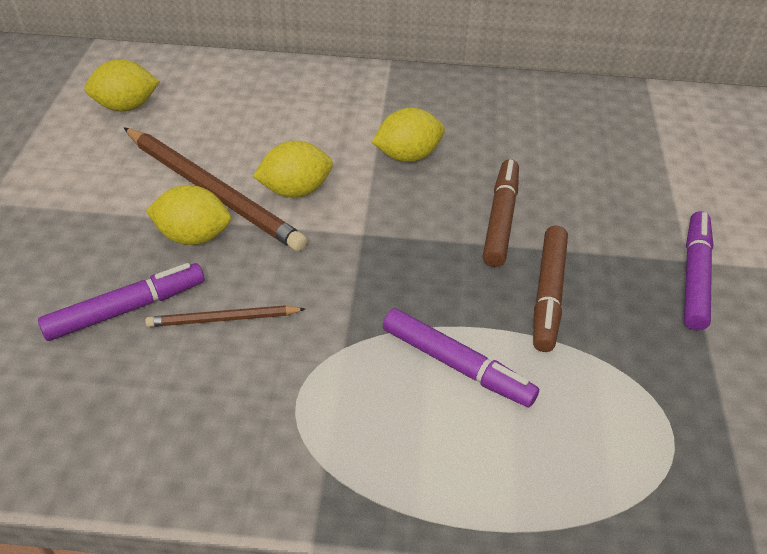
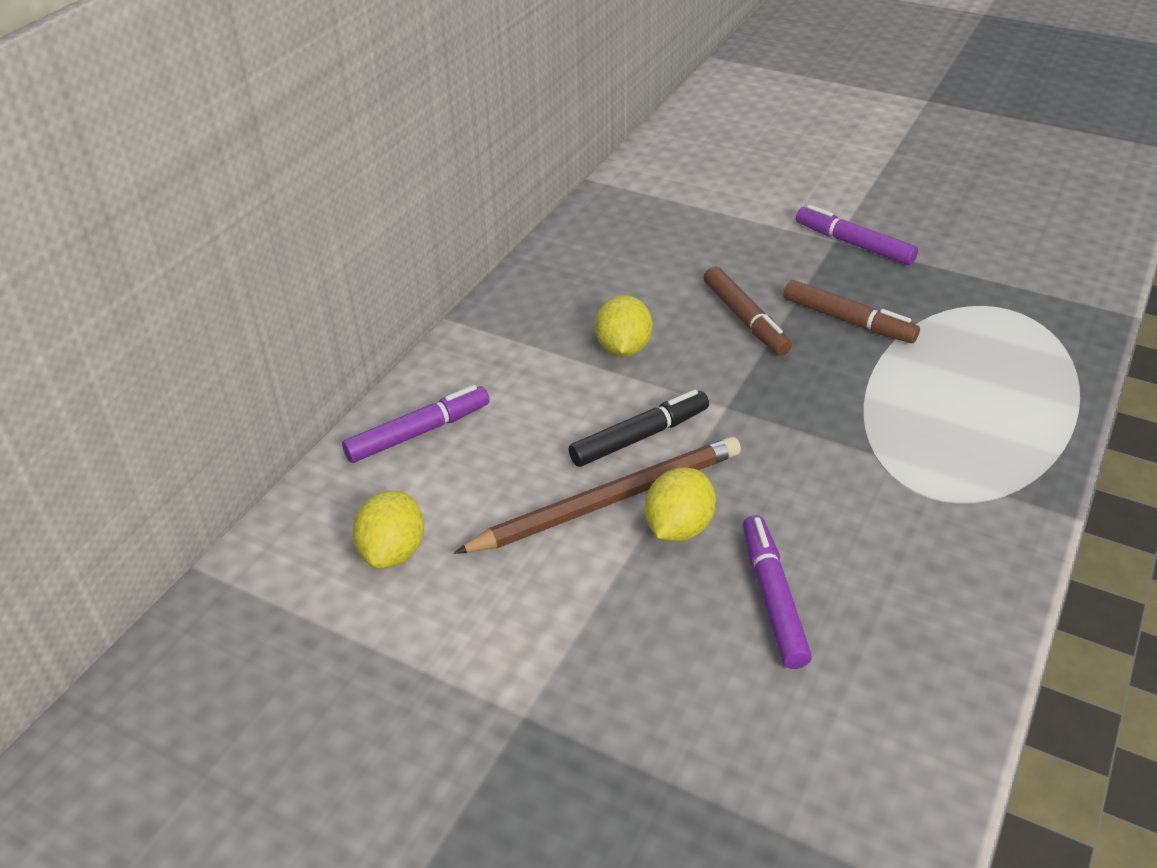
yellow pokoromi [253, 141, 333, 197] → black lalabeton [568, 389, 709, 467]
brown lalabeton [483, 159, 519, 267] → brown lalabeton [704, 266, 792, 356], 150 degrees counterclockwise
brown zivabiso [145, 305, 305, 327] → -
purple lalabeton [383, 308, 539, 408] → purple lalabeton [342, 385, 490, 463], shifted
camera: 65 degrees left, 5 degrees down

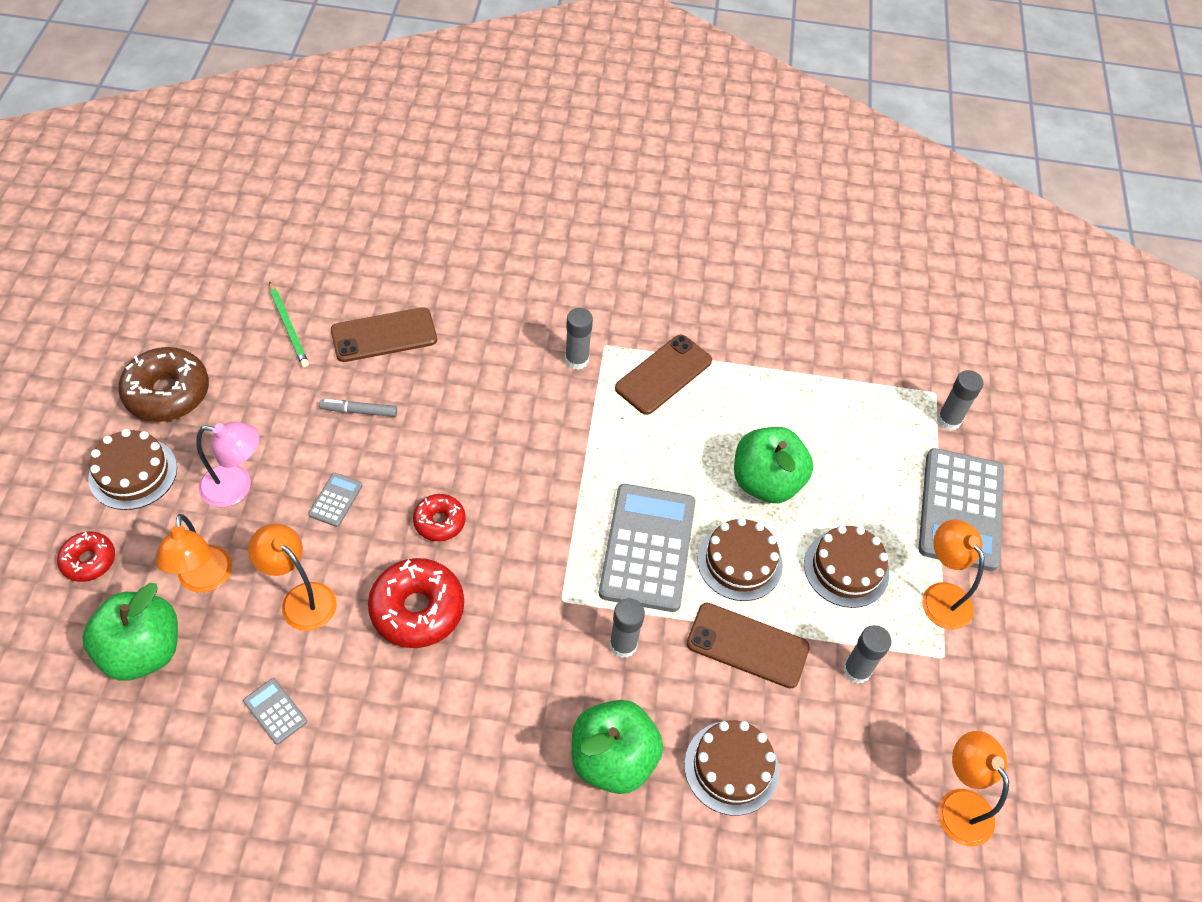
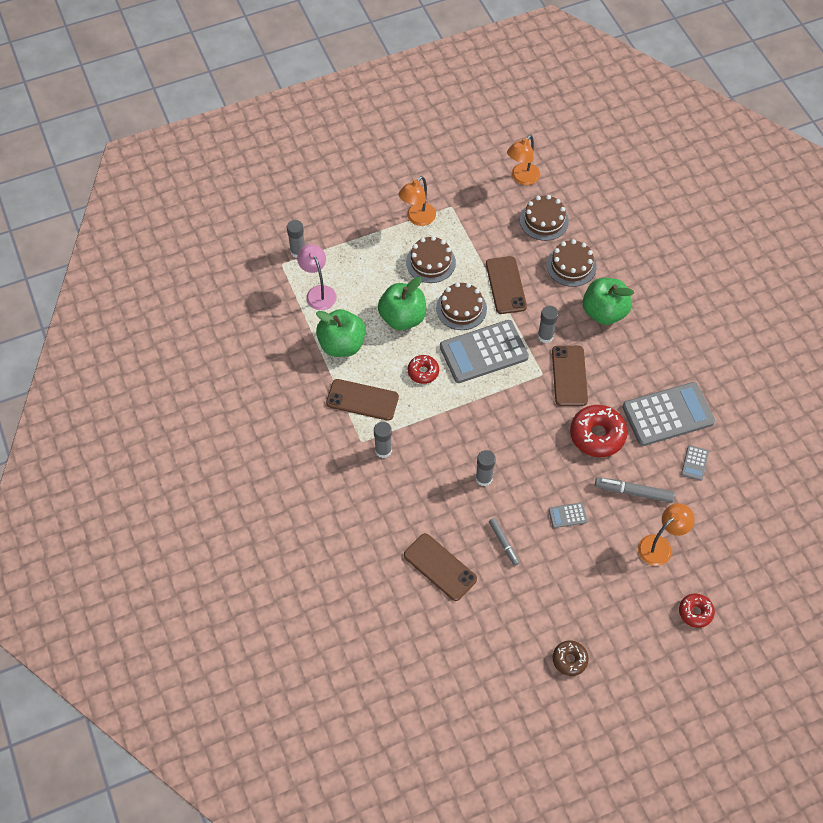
green zivabiso [269, 281, 309, 367] → -
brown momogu [118, 347, 209, 422] → brown momogu [552, 641, 589, 676], x0.58
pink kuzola [196, 422, 259, 507] → pink kuzola [297, 244, 337, 310], shifted
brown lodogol [88, 429, 177, 510] → brown lodogol [520, 195, 569, 241], shifted
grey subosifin [919, 448, 1004, 571] → grey subosifin [622, 382, 715, 446], shifted
red momogu [413, 494, 466, 541] → red momogu [408, 355, 439, 384], shifted
orange kuzola [248, 523, 337, 631] → grey lalabeton [595, 477, 675, 503]
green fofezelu [82, 583, 178, 681] → green fofezelu [316, 309, 366, 357], shifted
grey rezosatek [843, 625, 892, 684] → grey rezosatek [476, 450, 496, 486], shifted
- → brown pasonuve [552, 346, 588, 406]
camera: 115 degrees left, 5 degrees up

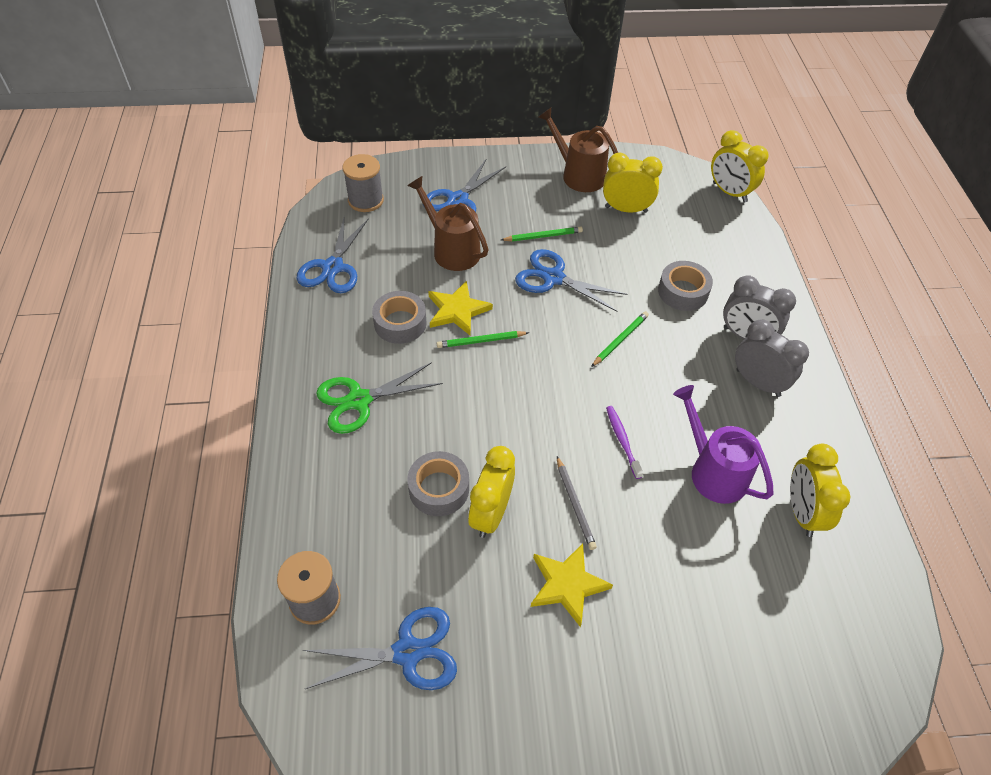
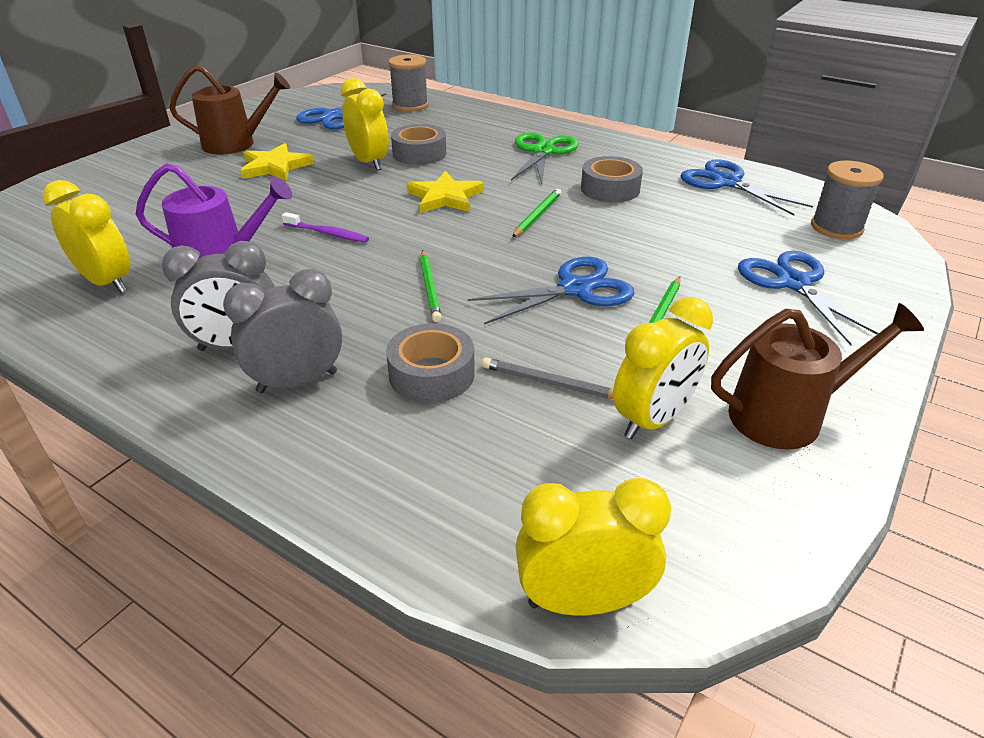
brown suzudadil [407, 176, 489, 271] → brown suzudadil [169, 65, 290, 154], shifted
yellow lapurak [428, 281, 493, 336] → yellow lapurak [407, 171, 484, 213], shifted
grey zivabiso [557, 456, 597, 550] → grey zivabiso [482, 358, 613, 399], shifted
camera: 130 degrees right, 15 degrees down

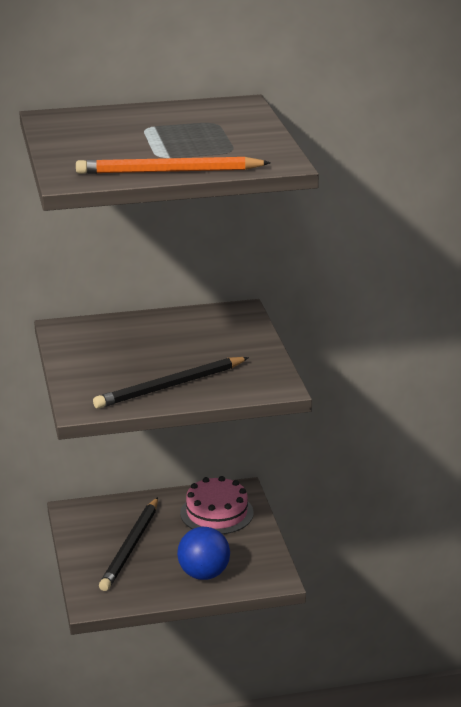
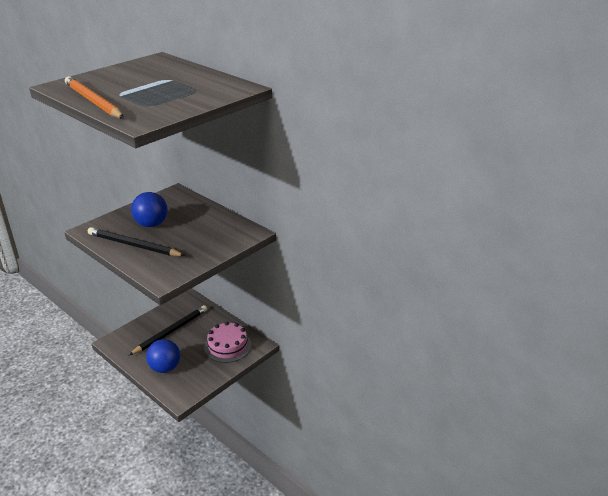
black zivabiso [99, 497, 158, 591] → black zivabiso [129, 305, 207, 355], 150 degrees clockwise
- → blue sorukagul [131, 192, 168, 227]
camera: 55 degrees right, 5 degrees up

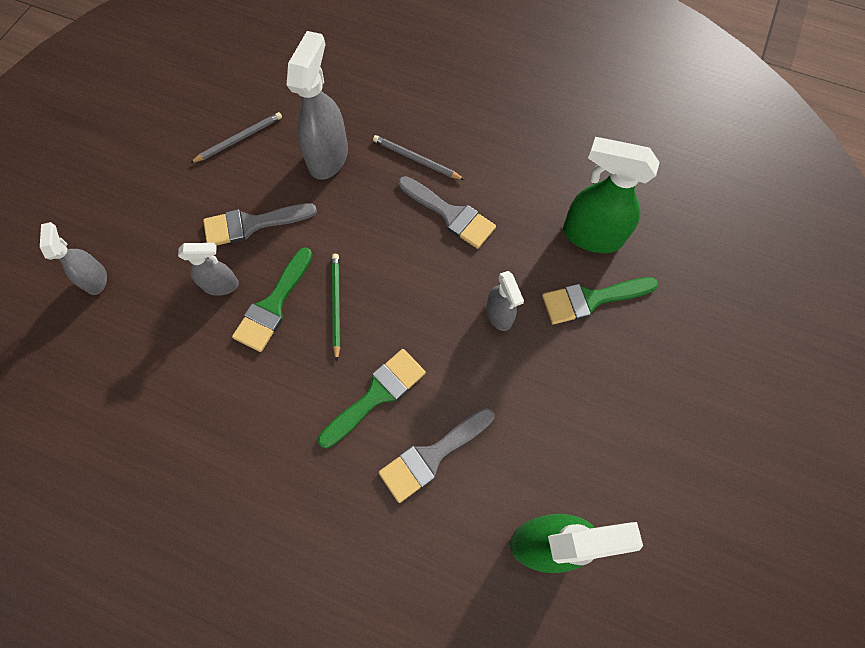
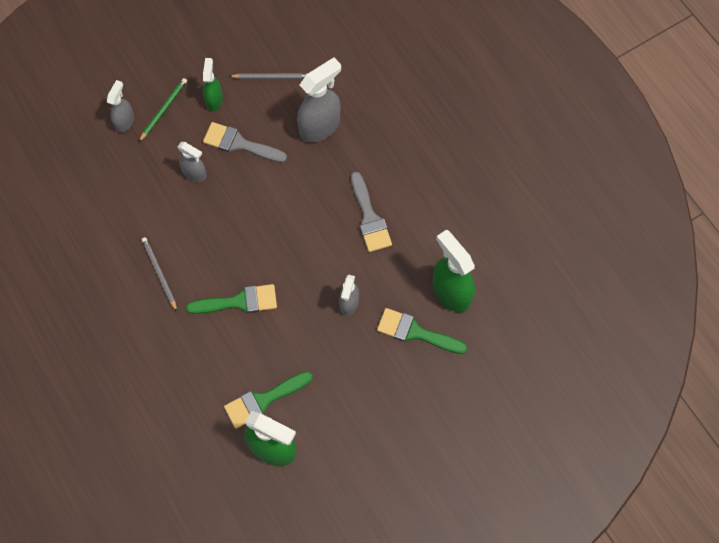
grey zivabiso [373, 135, 465, 180] → grey zivabiso [142, 237, 177, 311], shifted
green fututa [232, 247, 312, 352] → green fututa [224, 371, 313, 429], shifted
green zivabiso [332, 254, 340, 361] → green zivabiso [139, 78, 187, 142], shifted
grey fututa [379, 408, 494, 503] → -
- → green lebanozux [203, 58, 223, 111]
camera: 35 degrees right, 0 degrees up

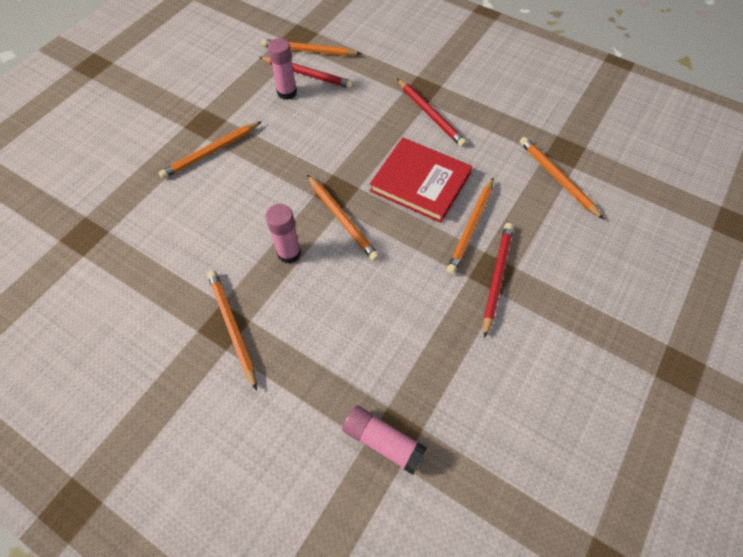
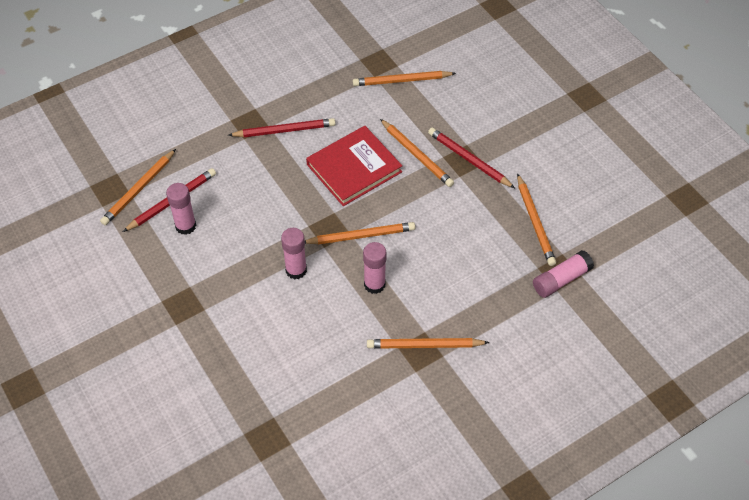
orange zivabiso [158, 121, 262, 179] → orange zivabiso [517, 174, 556, 266], shifted
- → pink rezosatek [281, 228, 307, 280]
camera: 65 degrees left, 5 degrees down

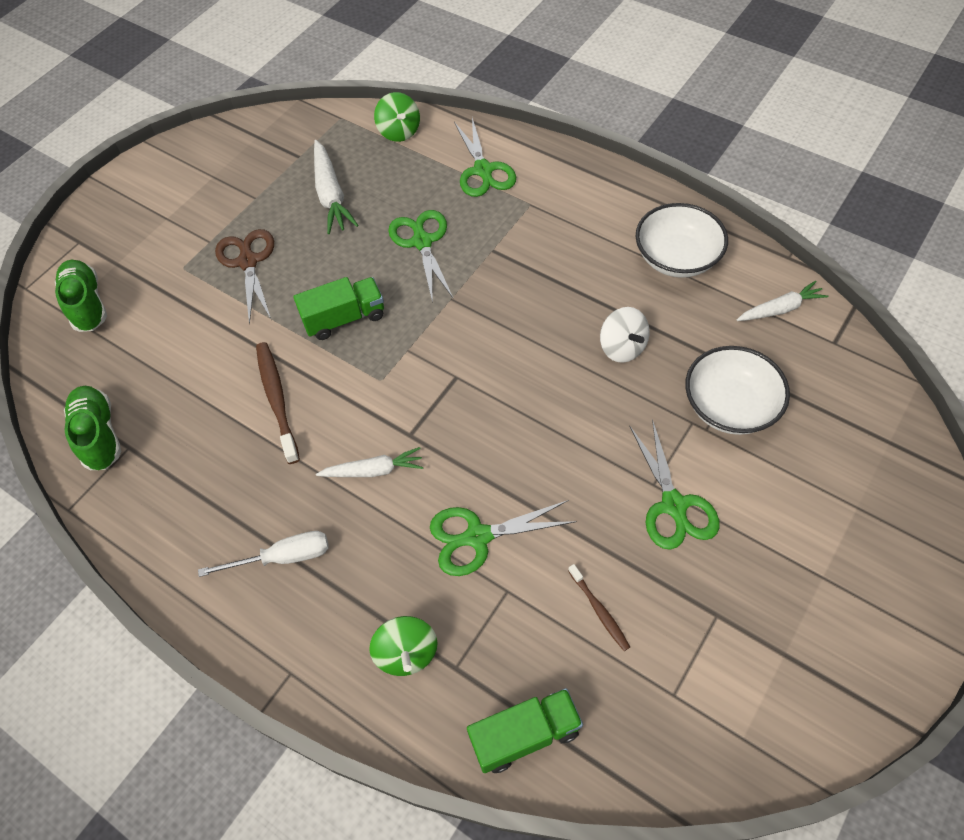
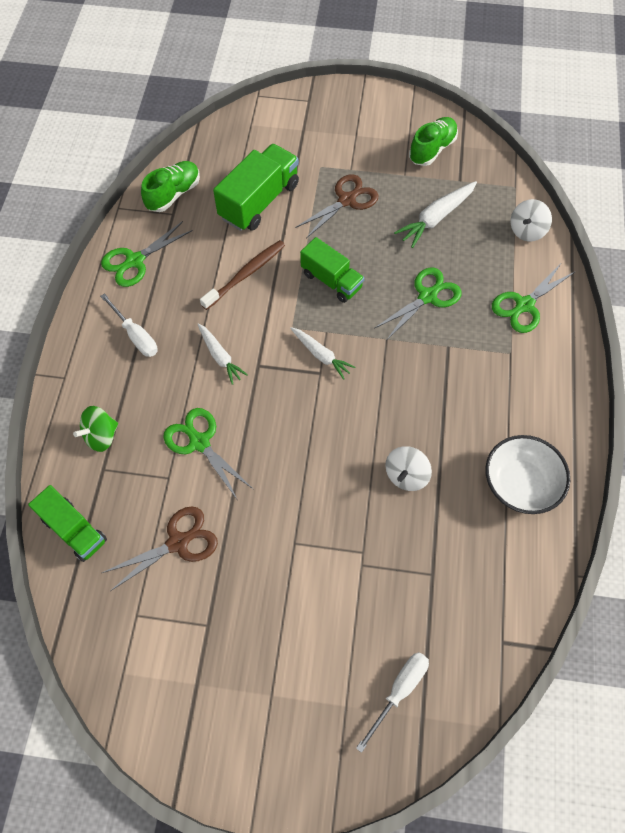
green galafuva [374, 92, 420, 142] → white galafuva [511, 199, 552, 241]
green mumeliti [55, 260, 107, 332] → green mumeliti [409, 117, 458, 166], shifted
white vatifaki [737, 280, 828, 321] → white vatifaki [290, 327, 355, 380], shifted
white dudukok [685, 346, 790, 435] → -
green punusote [629, 419, 720, 549] → green punusote [101, 221, 193, 287], shifted
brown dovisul [568, 564, 630, 651] → brown punusote [102, 506, 218, 591]
- → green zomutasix [213, 144, 299, 231]
- → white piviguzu [356, 652, 429, 753]
camera: 60 degrees right, 5 degrees up

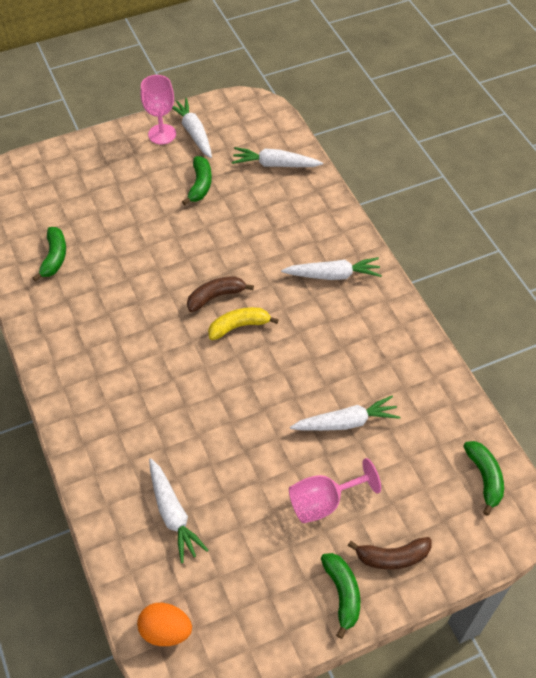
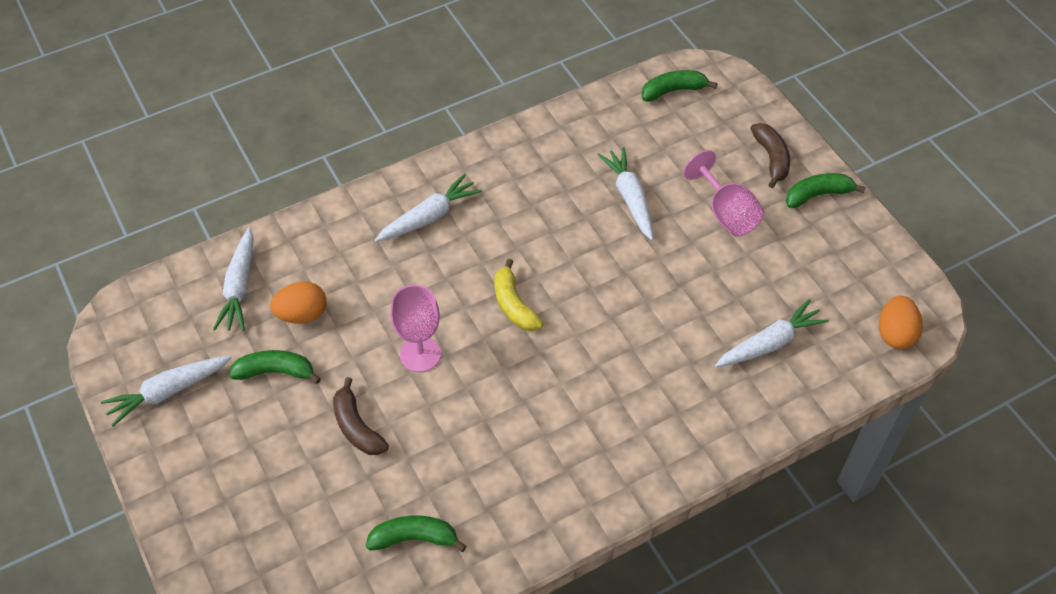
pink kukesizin [141, 75, 176, 145] → pink kukesizin [390, 285, 441, 372], shifted
white vatifaki [281, 257, 382, 280] → white vatifaki [375, 174, 482, 242], 60 degrees clockwise
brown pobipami [187, 276, 254, 312] → brown pobipami [333, 377, 389, 455], shifted
- → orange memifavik [270, 282, 327, 324]
camera: 95 degrees left, 0 degrees up

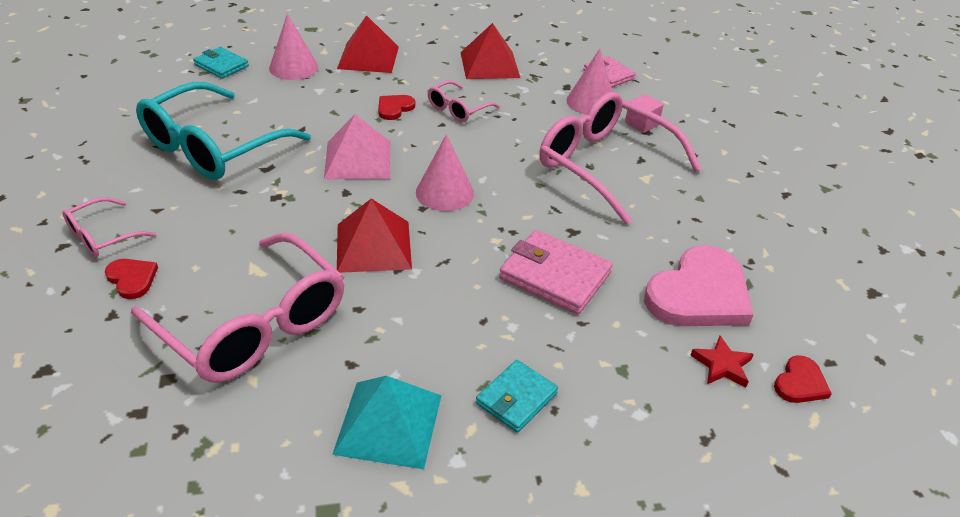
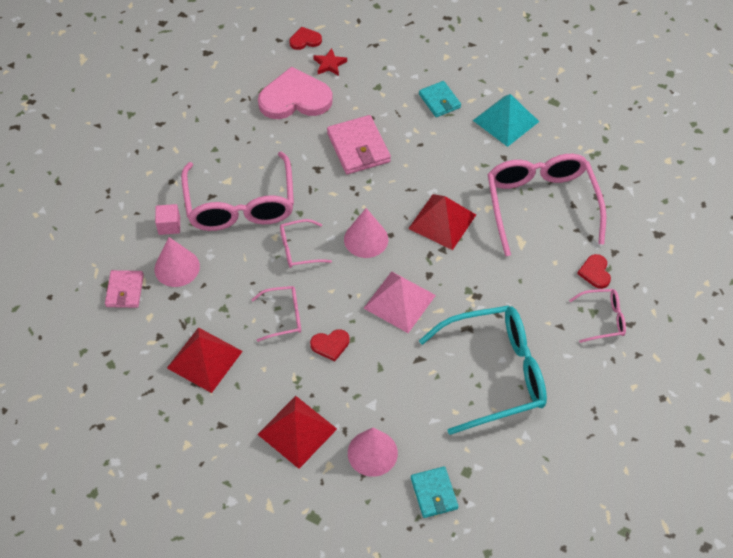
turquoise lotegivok [476, 360, 558, 433] → turquoise lotegivok [419, 81, 461, 117], 75 degrees clockwise
- → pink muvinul [280, 219, 332, 268]
camera: 140 degrees left, 15 degrees up

